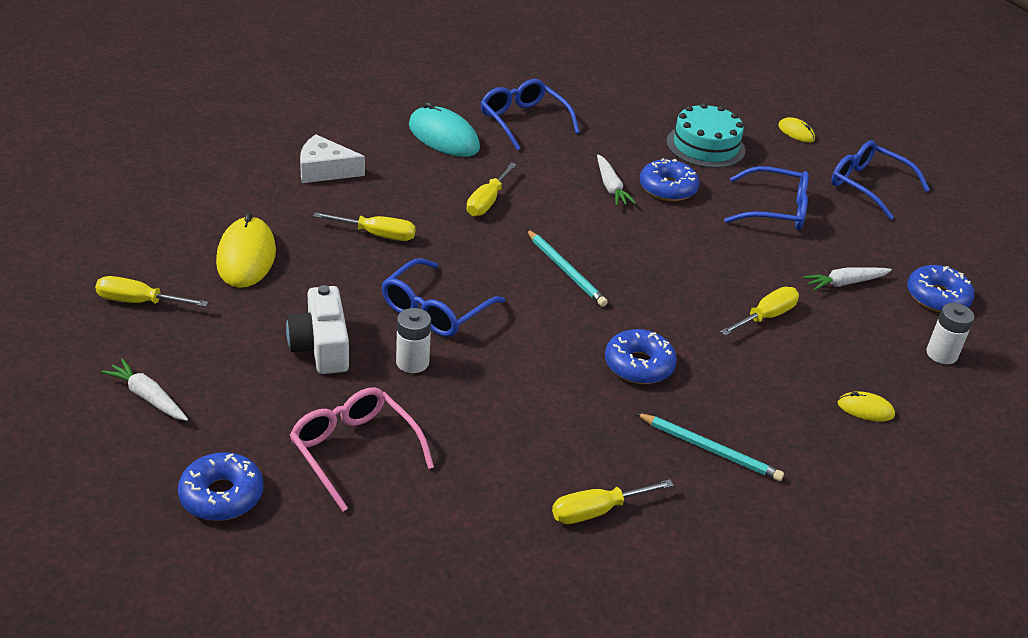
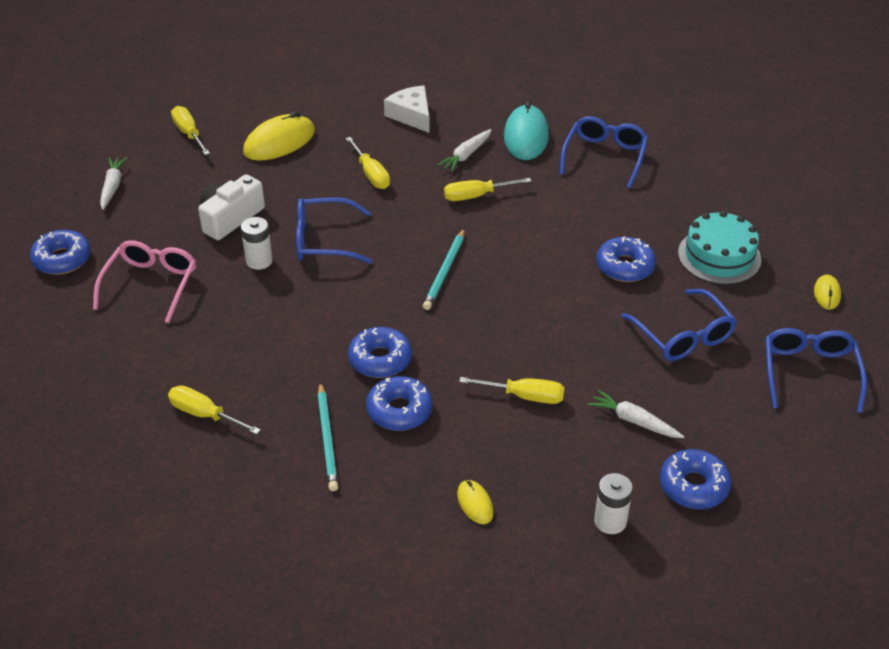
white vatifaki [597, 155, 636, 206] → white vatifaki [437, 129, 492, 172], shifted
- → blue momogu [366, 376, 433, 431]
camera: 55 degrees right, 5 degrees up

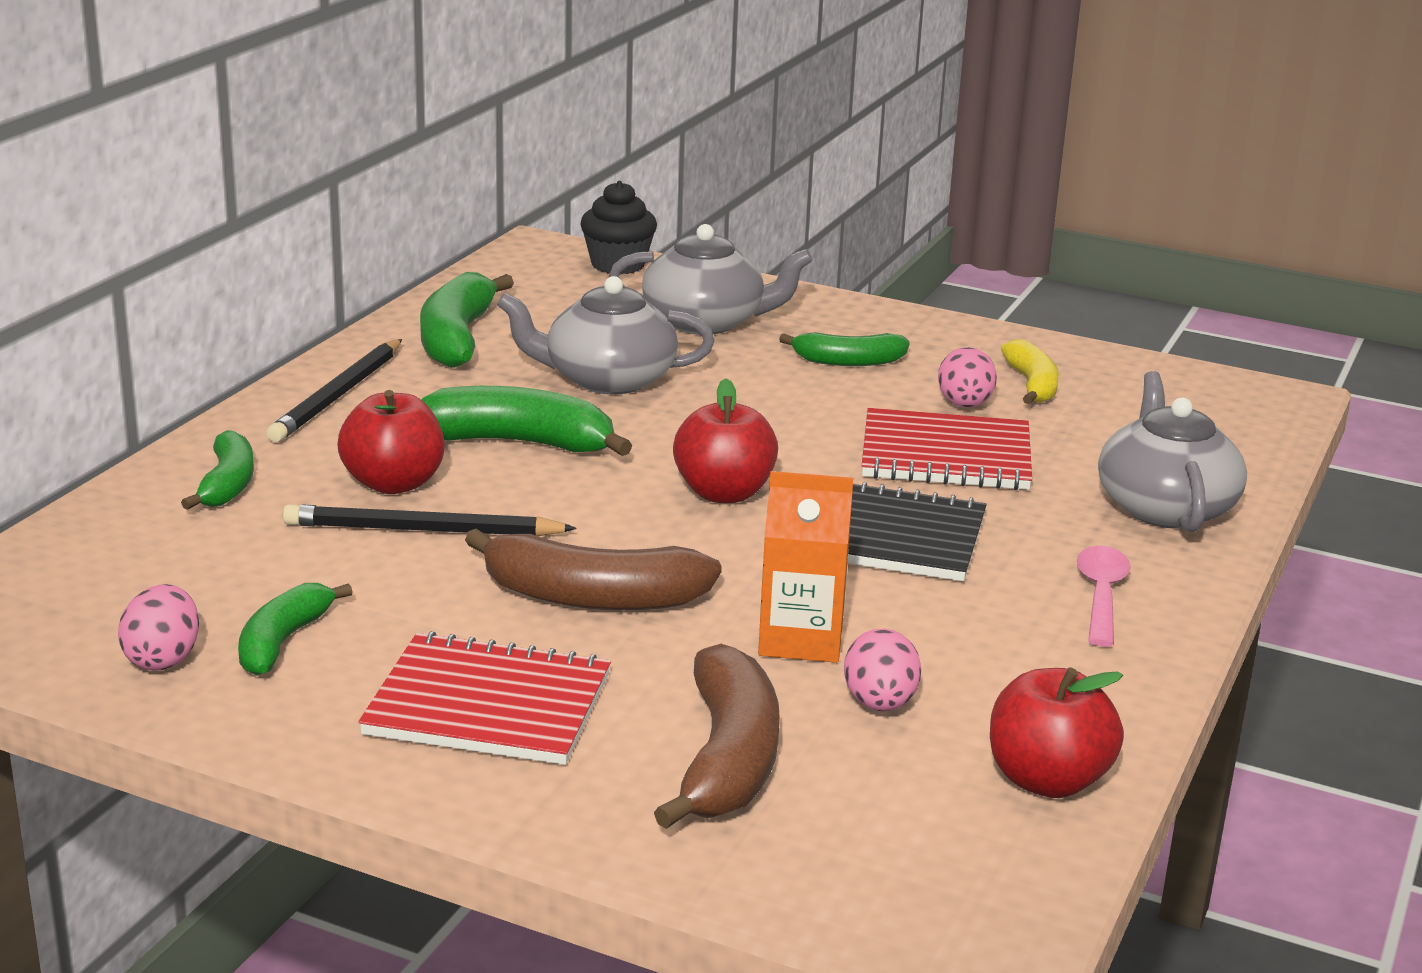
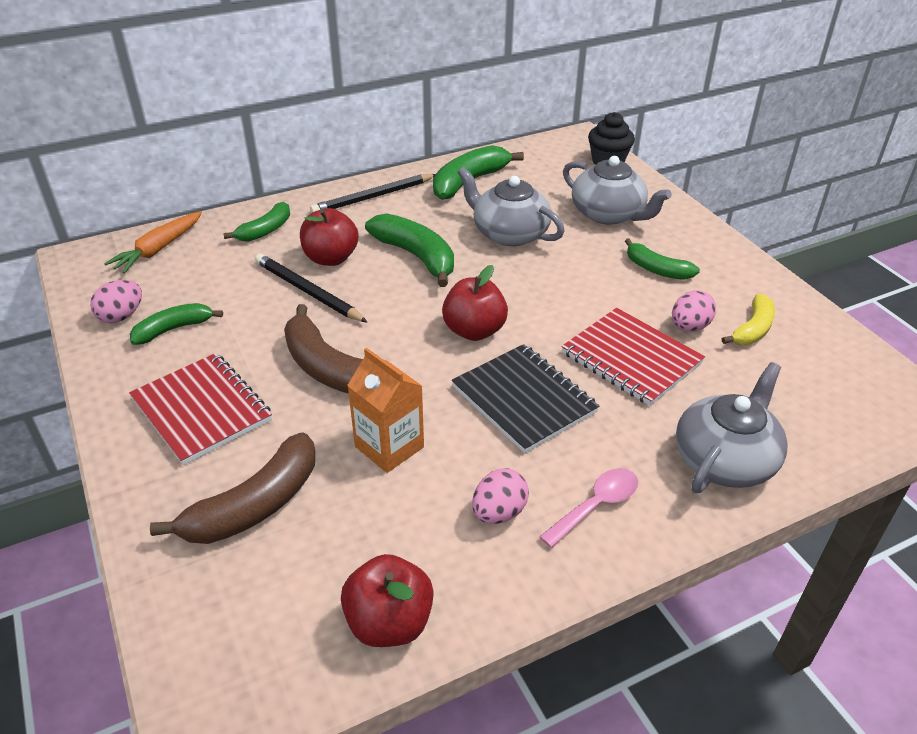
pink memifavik [844, 628, 921, 712] → pink memifavik [472, 468, 529, 524], shifted
- → orange vatifaki [104, 211, 202, 273]
camera: 40 degrees right, 15 degrees up

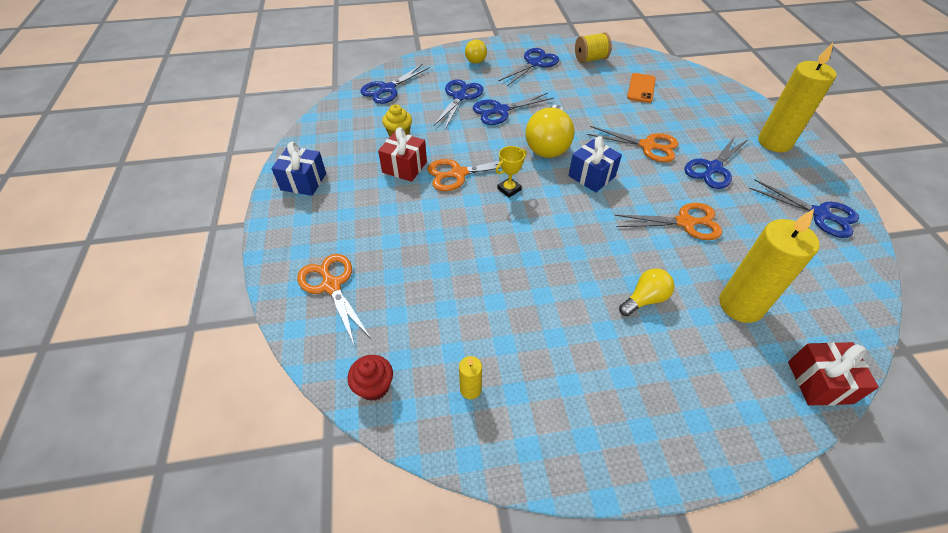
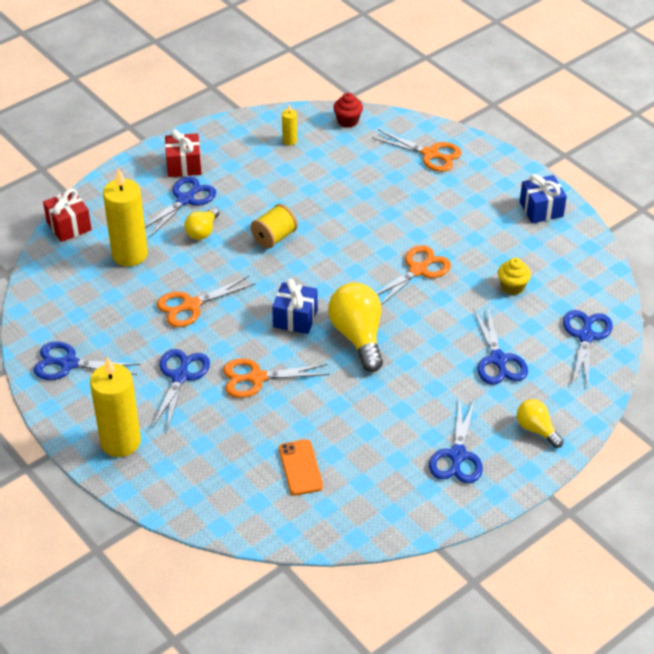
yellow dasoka [575, 32, 612, 63] → yellow dasoka [250, 204, 298, 249], shifted
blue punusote [473, 93, 554, 125] → blue punusote [145, 176, 216, 238], shifted
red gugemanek [378, 127, 427, 182] → red gugemanek [165, 130, 202, 177], shifted
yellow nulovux [496, 146, 527, 198] → -
camera: 150 degrees right, 5 degrees down

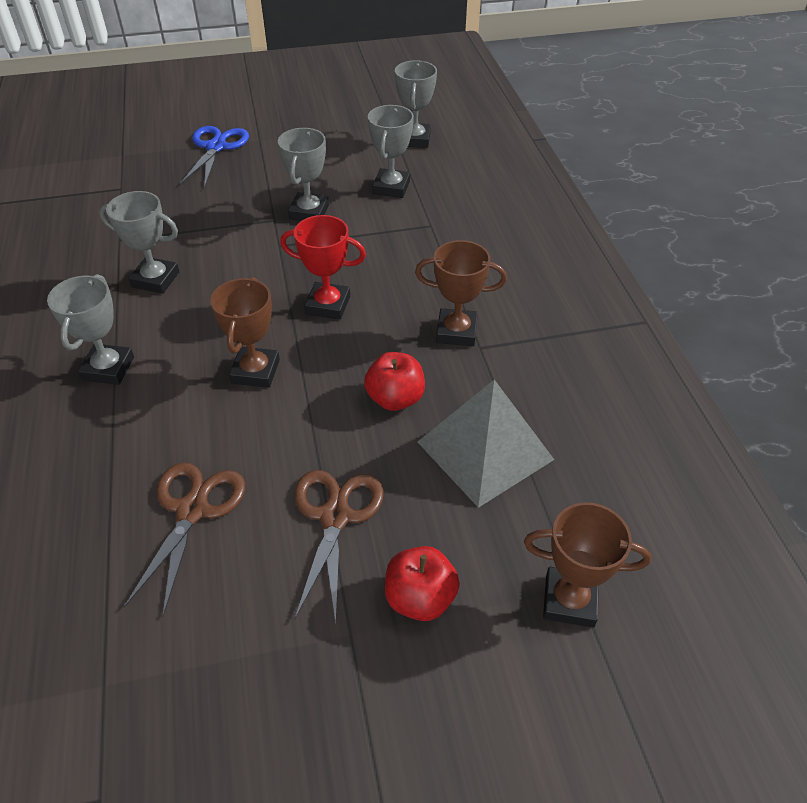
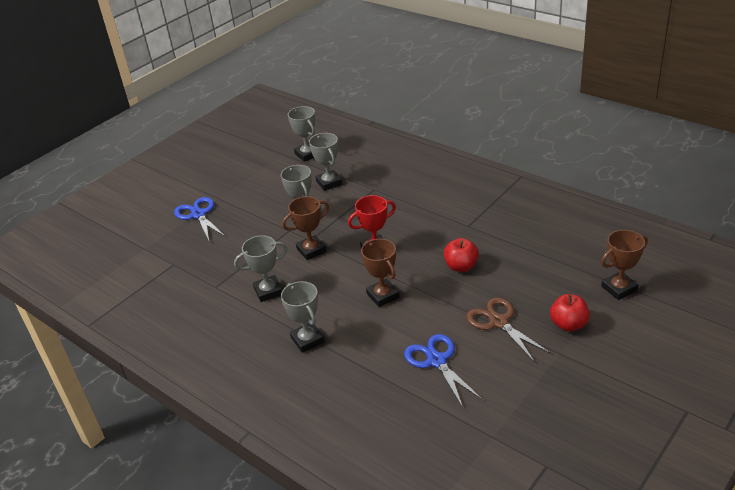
brown nulovux [415, 240, 507, 346] → brown nulovux [282, 196, 329, 260], shifted
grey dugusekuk [418, 380, 554, 508] → -
brown punusote [124, 462, 245, 616] → blue punusote [404, 334, 483, 407]
camera: 35 degrees left, 10 degrees down

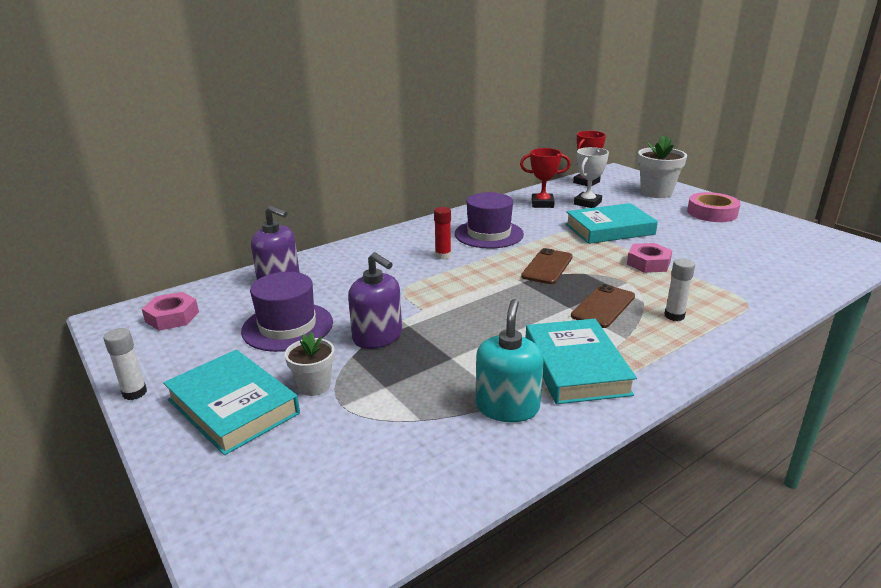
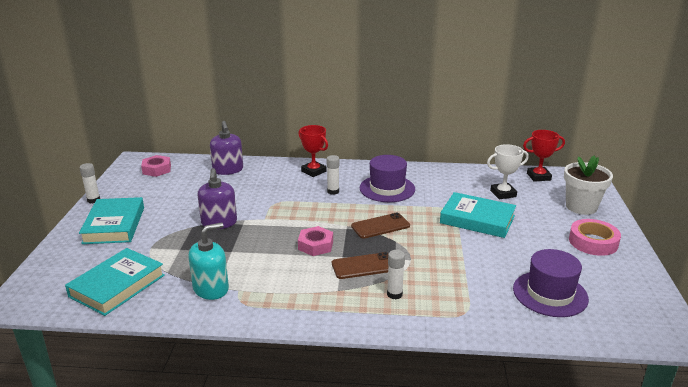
red nulovux [520, 148, 571, 208] → red nulovux [299, 125, 328, 177], shifted
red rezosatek [434, 207, 451, 260] → white rezosatek [327, 155, 339, 195]
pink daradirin [627, 243, 672, 273] → pink daradirin [298, 226, 333, 256], shifted
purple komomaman [241, 272, 333, 352] → purple komomaman [513, 249, 589, 317], shifted
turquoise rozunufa [525, 319, 637, 404] → turquoise rozunufa [65, 248, 165, 316], shifted
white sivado [285, 332, 335, 396] → -
camera: 40 degrees right, 0 degrees up

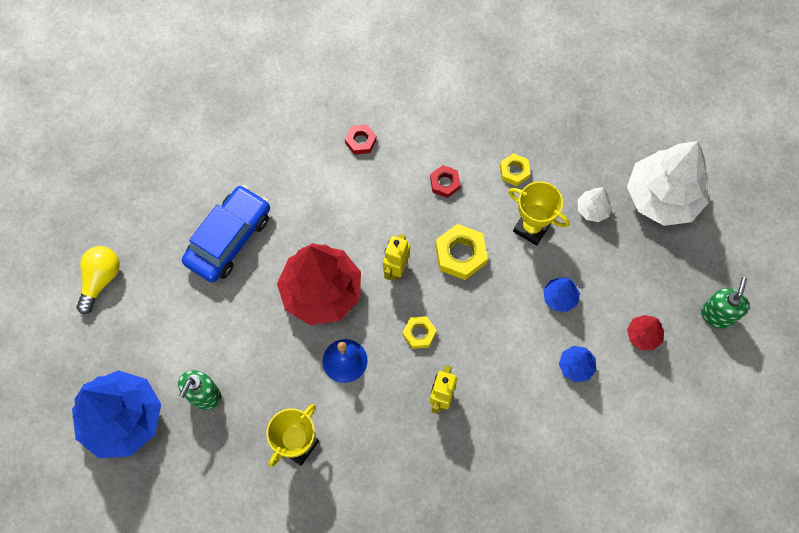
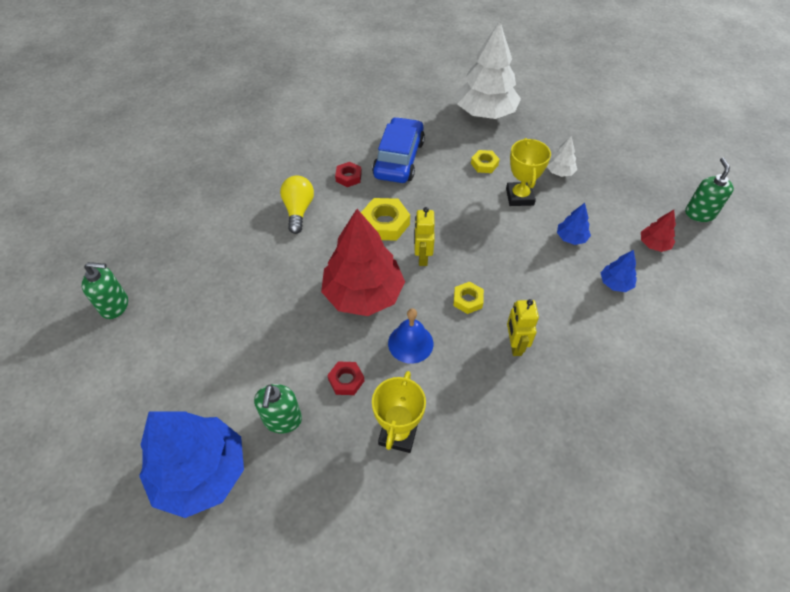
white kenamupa [627, 141, 709, 226] → white kenamupa [457, 21, 521, 119], shifted
red daradirin [430, 165, 461, 198] → red daradirin [327, 362, 364, 395], shifted
yellow nulovux [508, 181, 569, 246] → yellow nulovux [506, 138, 551, 206], 75 degrees clockwise
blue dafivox [182, 185, 270, 283] → blue dafivox [372, 117, 425, 183], shifted
yellow daradirin [435, 224, 488, 280] → yellow daradirin [361, 198, 410, 241], shifted
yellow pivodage [76, 246, 120, 314] → yellow pivodage [280, 175, 314, 234], shifted
- → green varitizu [82, 262, 128, 319]
camera: 20 degrees left, 15 degrees down

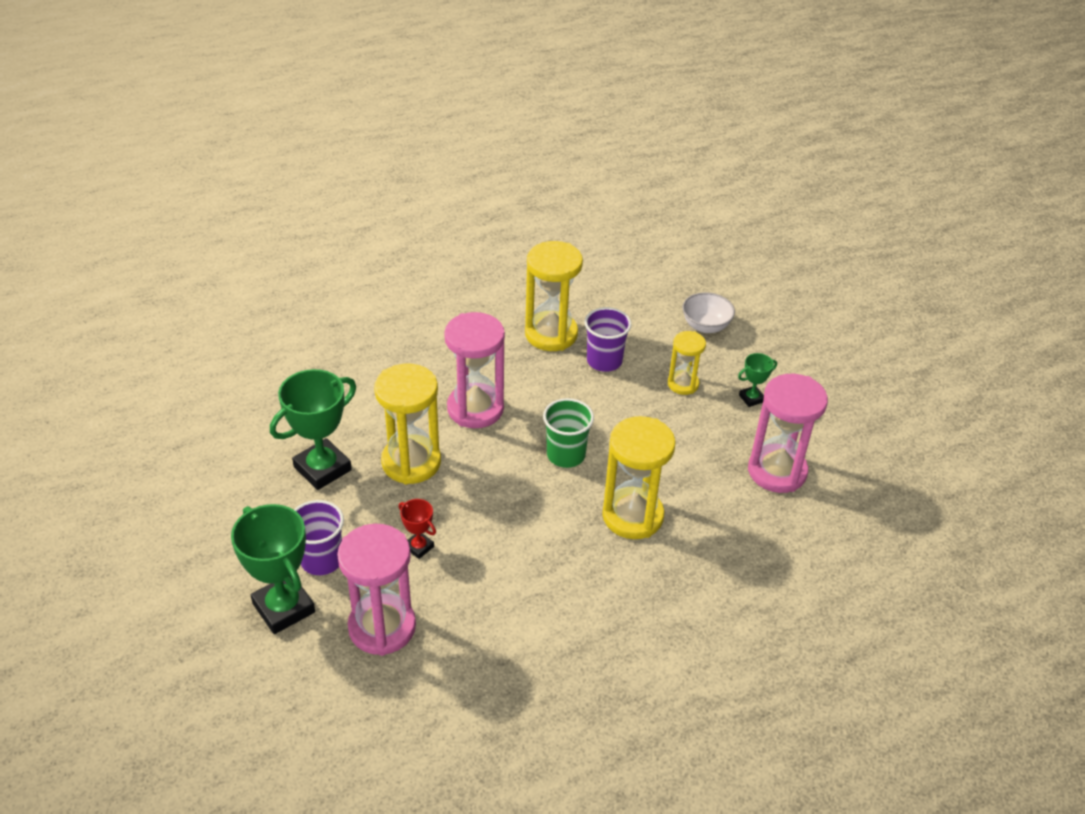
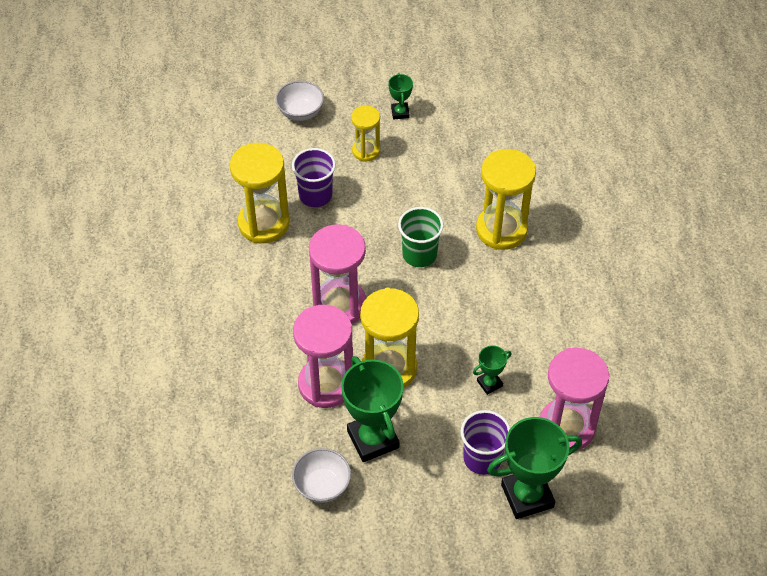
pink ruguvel [748, 374, 828, 493] → pink ruguvel [293, 305, 353, 408], shifted
red nulovux [399, 499, 436, 559] → green nulovux [473, 345, 512, 395]
- → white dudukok [292, 448, 351, 503]
camera: 70 degrees left, 10 degrees up

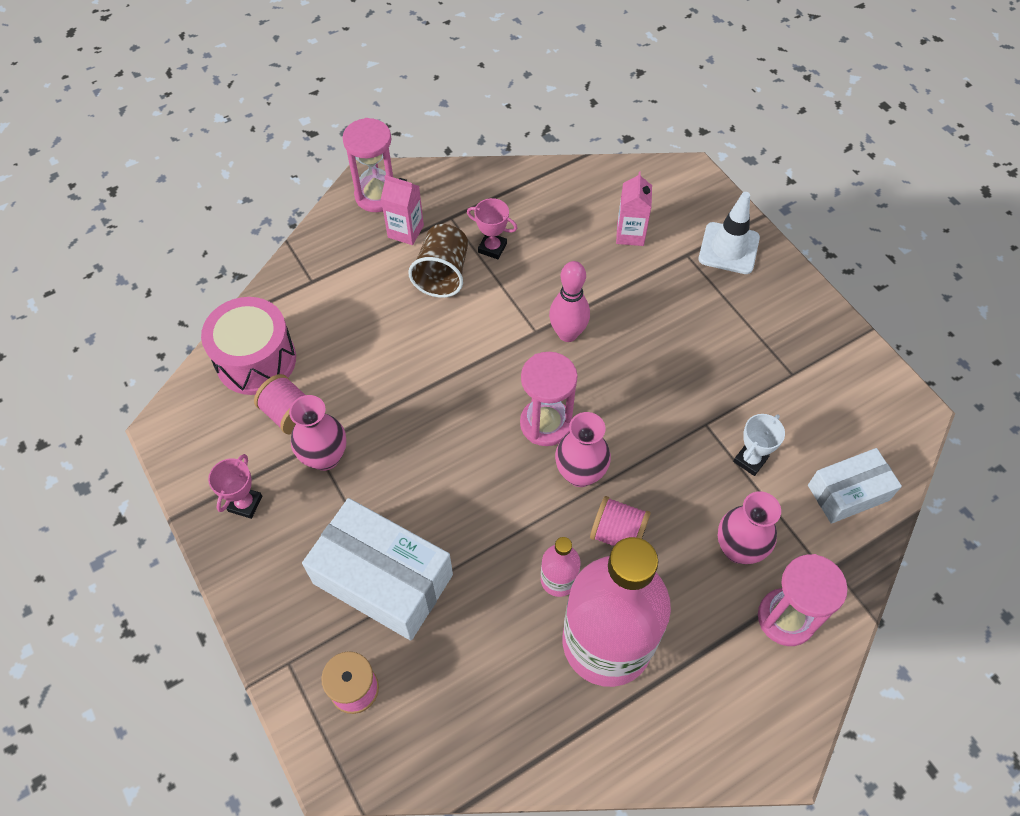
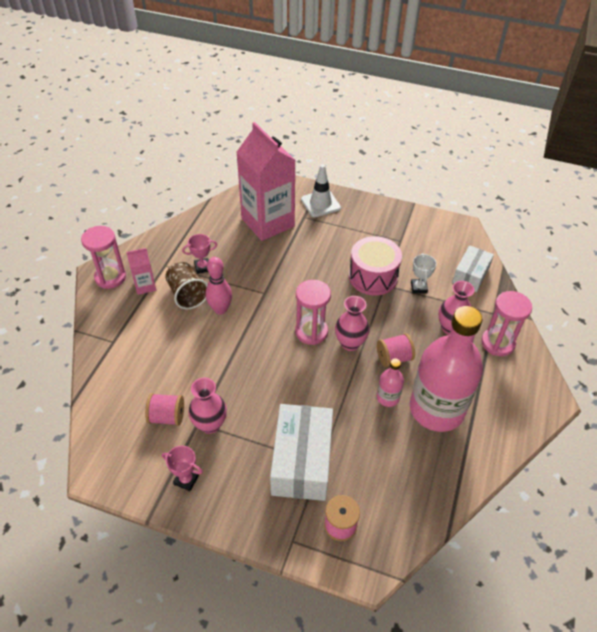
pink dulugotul [616, 171, 652, 246] → pink dulugotul [236, 122, 295, 241], x2.28
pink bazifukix [549, 261, 590, 342] → pink bazifukix [205, 257, 232, 315], shifted
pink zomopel [201, 297, 296, 395] → pink zomopel [349, 236, 402, 296], shifted
pink nulovux [208, 454, 262, 519] → pink nulovux [162, 446, 203, 491], 45 degrees counterclockwise
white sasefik [302, 498, 453, 640] → white sasefik [270, 404, 333, 501], 75 degrees counterclockwise
camera: 40 degrees left, 10 degrees down

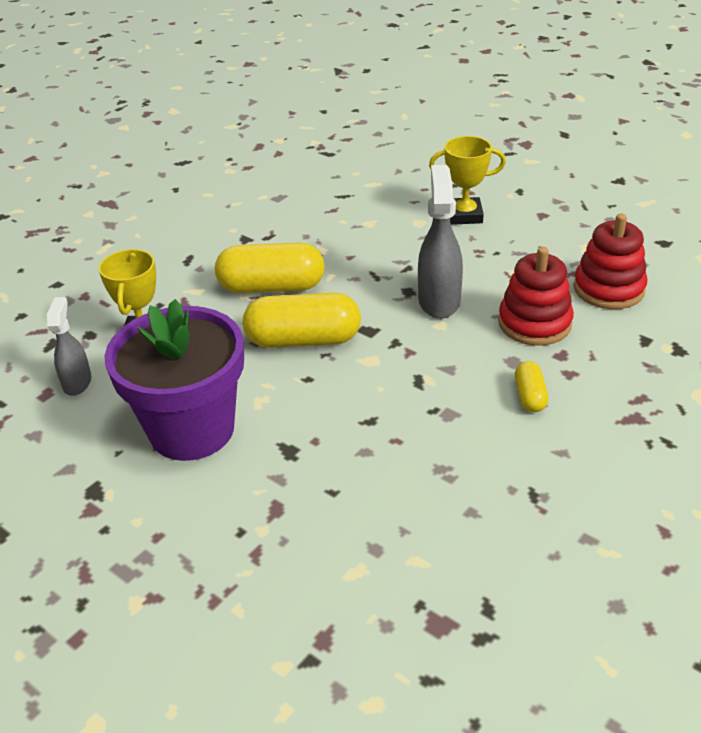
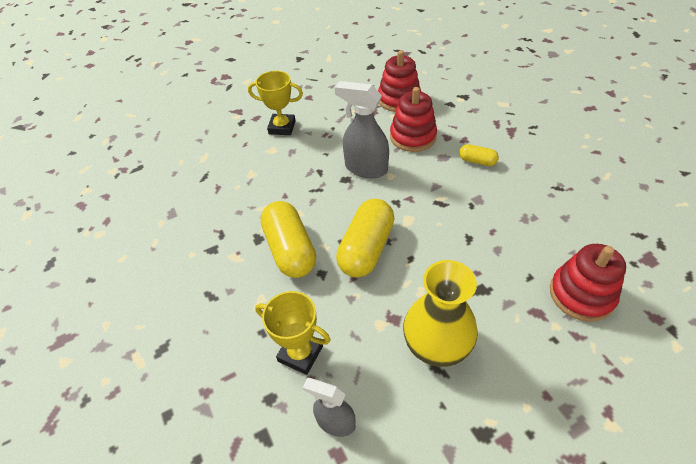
yellow nulovux [429, 136, 506, 225] → yellow nulovux [248, 71, 303, 135], 75 degrees clockwise
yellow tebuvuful [215, 243, 325, 293] → yellow tebuvuful [261, 201, 316, 278], 45 degrees counterclockwise
purple sivado [104, 299, 244, 461] → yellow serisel [403, 260, 478, 367]
- → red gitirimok [550, 244, 626, 322]
camera: 65 degrees left, 10 degrees up

